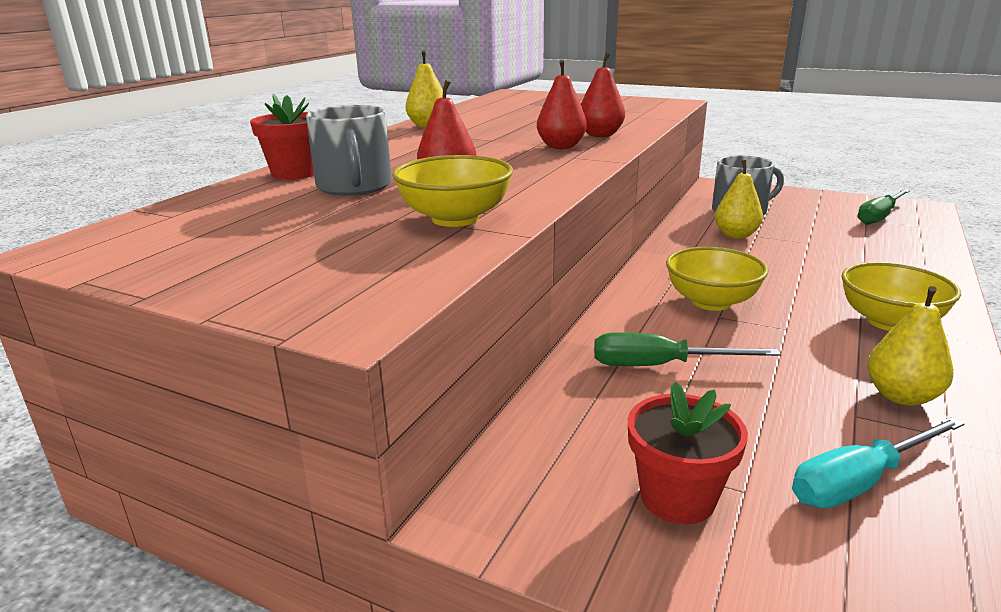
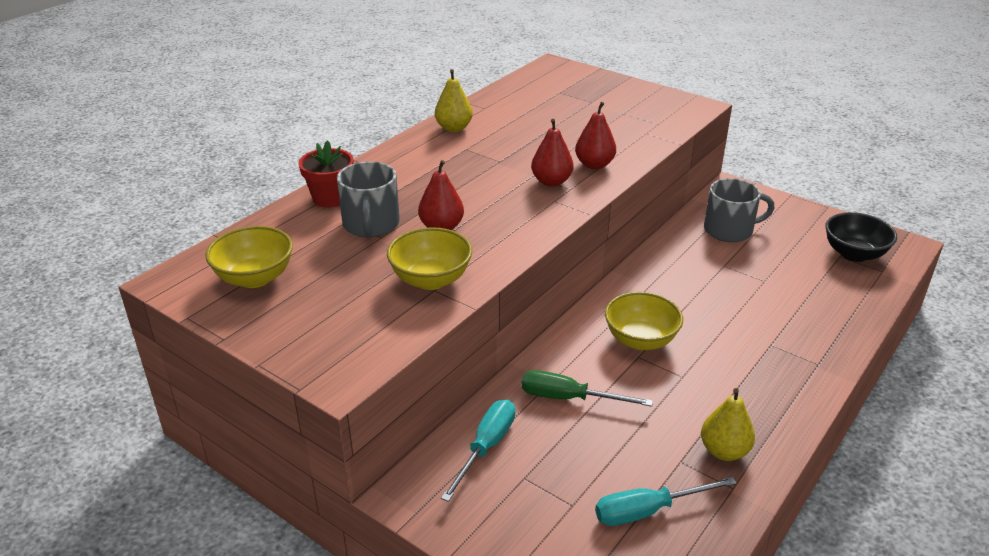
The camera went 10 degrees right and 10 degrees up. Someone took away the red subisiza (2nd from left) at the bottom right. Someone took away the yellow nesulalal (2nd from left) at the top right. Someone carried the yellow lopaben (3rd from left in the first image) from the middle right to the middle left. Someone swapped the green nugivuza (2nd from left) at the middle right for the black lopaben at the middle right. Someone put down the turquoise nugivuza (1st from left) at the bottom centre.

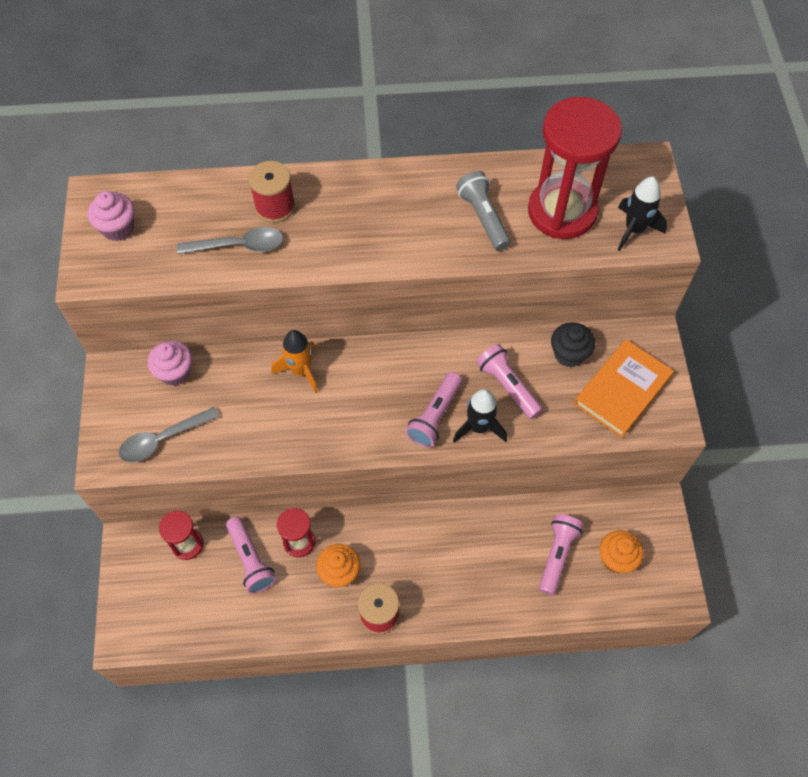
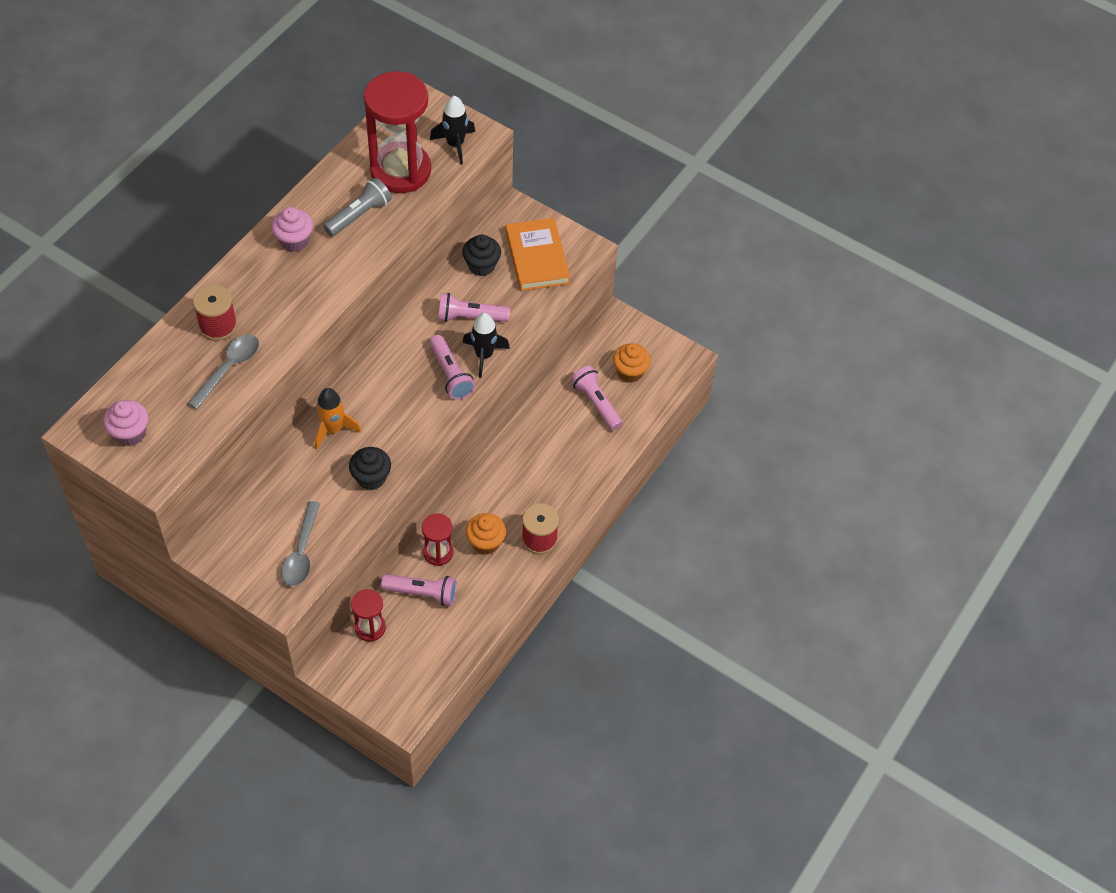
The camera went 55 degrees left and 5 degrees down. Someone carried the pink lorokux (2nd from left) from the middle left to the top left. Someone rotated the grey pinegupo at the top centre by 120 degrees clockwise. Someone put down the black lorokux (1st from left) at the middle left.

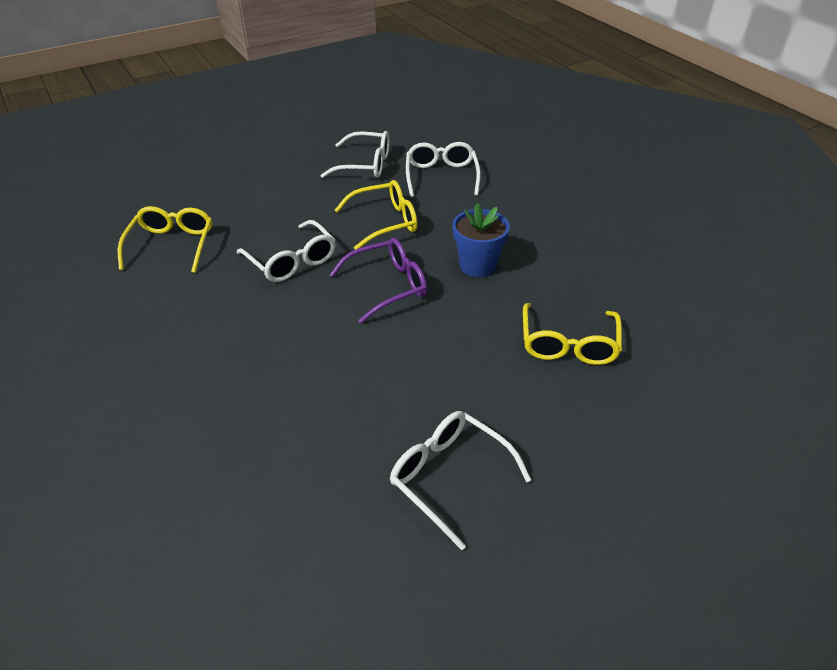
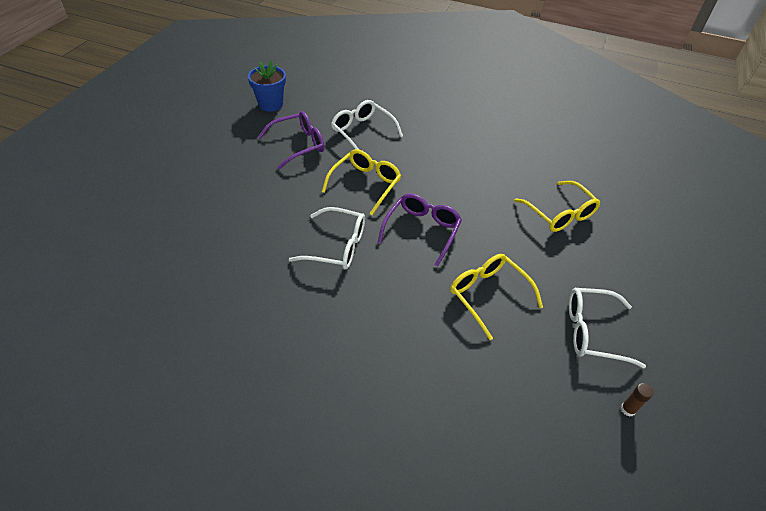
The camera went 40 degrees left and 5 degrees up. Someone carried the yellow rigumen (1st from left in the first image) from the middle left to the centre. Someone repainted the white rigumen (2nd from left) at the top centre, which became the purple rigumen (1st from left) at the top centre. Someone carried the blue subisiza from the centre to the top centre. Someone put down the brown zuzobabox at the bottom right.

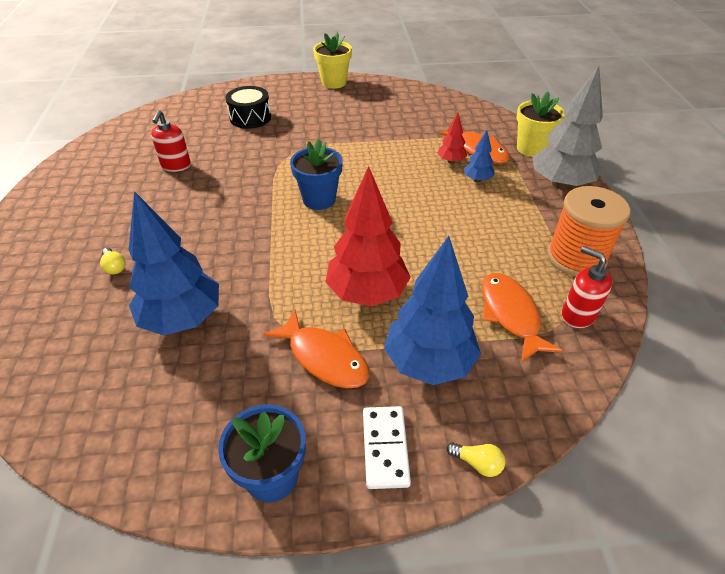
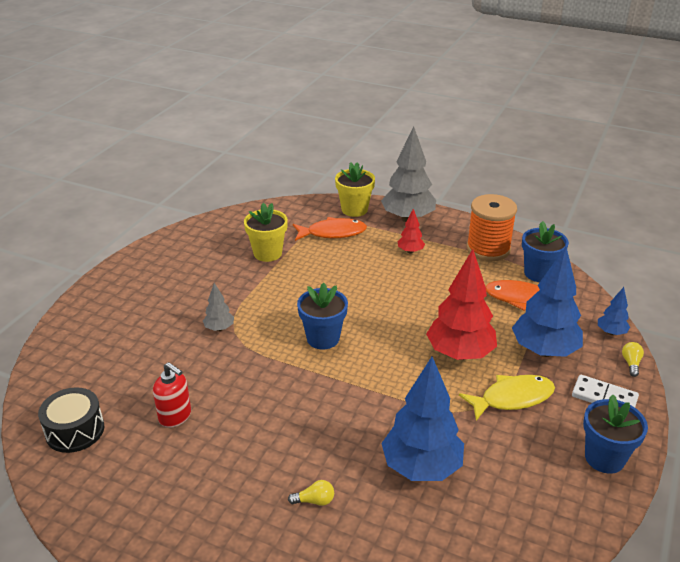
The camera went 60 degrees left and 10 degrees down. Someone carried the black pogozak from the top centre to the bottom left. Someone repainted the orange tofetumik (1st from left) at the centre, which became the yellow tofetumik at the bottom right. Someone carried the yellow subisiza (1st from left) from the top centre to the centre. Someone carried the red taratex (2nd from left in the first image) from the top centre to the centre. Someone rotated the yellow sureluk (2nd from left) at the bottom centre by 45 degrees counterclockwise. Someone carried the blue taratex (3rd from left) from the top centre to the middle right. Someone swapped the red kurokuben (2nd from left) at the middle right for the blue subisiza (2nd from left) at the middle right. Someone put down the grey taratex (1st from left) at the middle left.

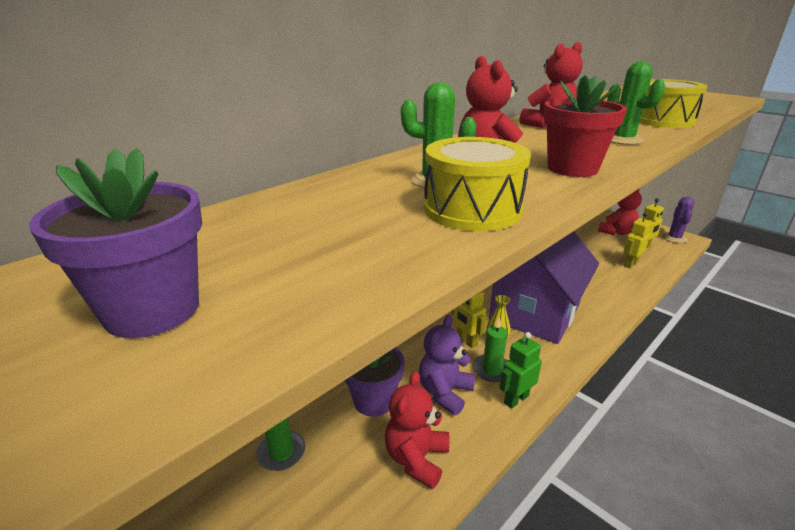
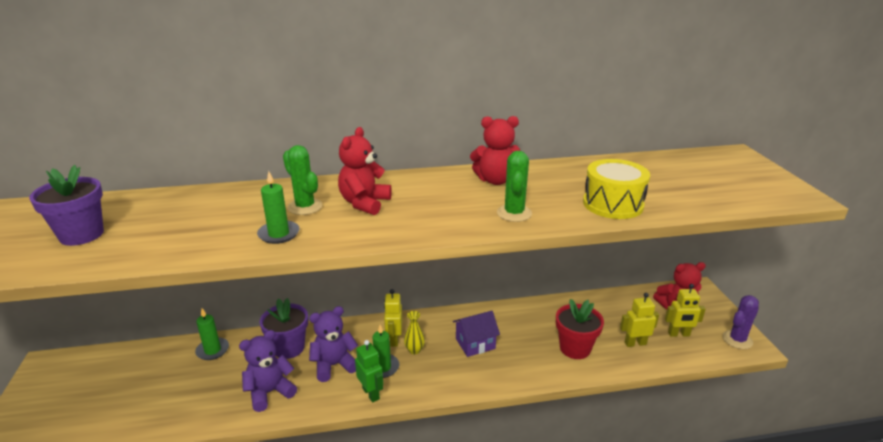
The camera went 35 degrees right and 0 degrees up. Someone repainted the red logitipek (1st from left) at the bottom centre, which became the purple logitipek (1st from left) at the bottom left. Someone swapped the yellow pogozak (1st from left) at the centre for the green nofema (2nd from left) at the middle left. Someone scaled the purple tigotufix at the middle right by 0.44. Someone rotated the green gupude at the bottom centre by 60 degrees clockwise. Someone carried the red subisiza from the top right to the bottom centre.

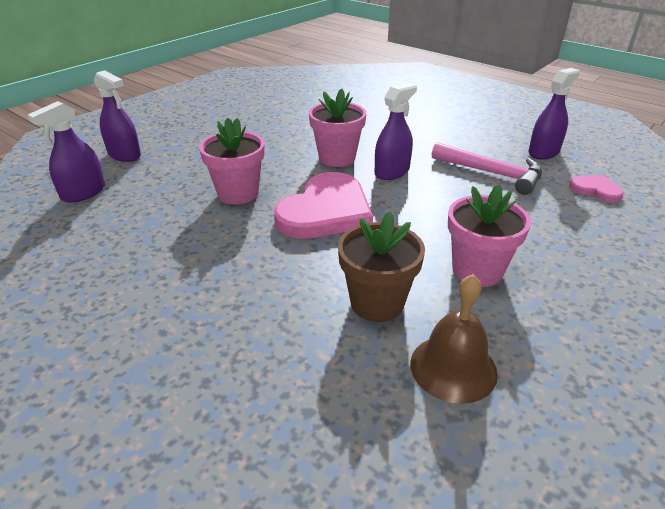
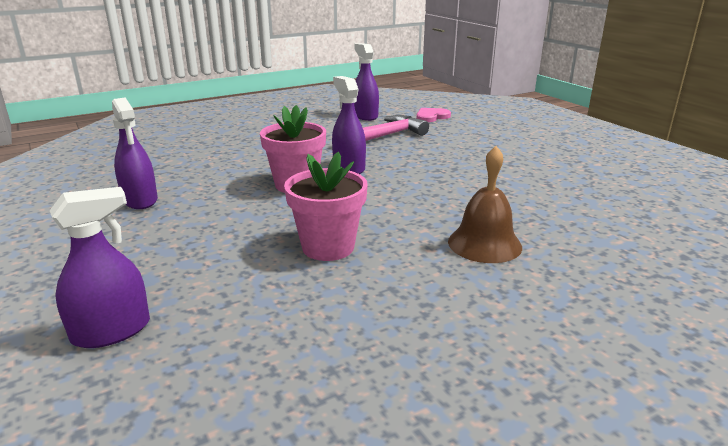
The camera went 70 degrees left and 10 degrees down. Someone carried the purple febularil (1st from left in the first image) from the top left to the middle left. Someone took away the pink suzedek (1st from left) at the centre. Someone took away the brown subisiza at the centre. Someone carried the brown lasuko from the middle right to the centre. Someone took away the pink subisiza (3rd from left) at the middle right.

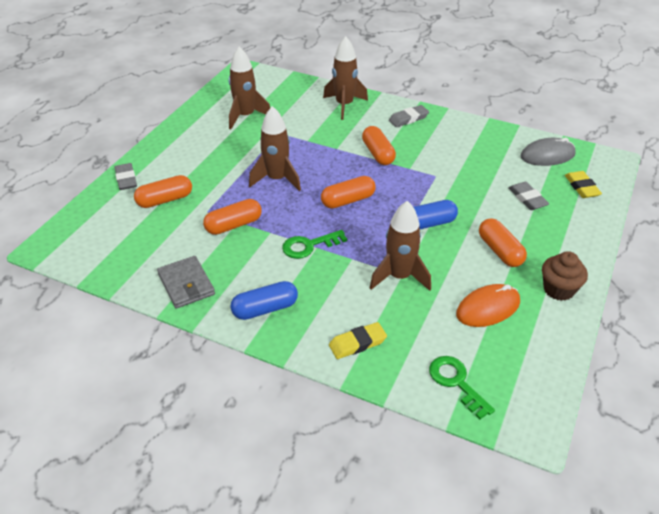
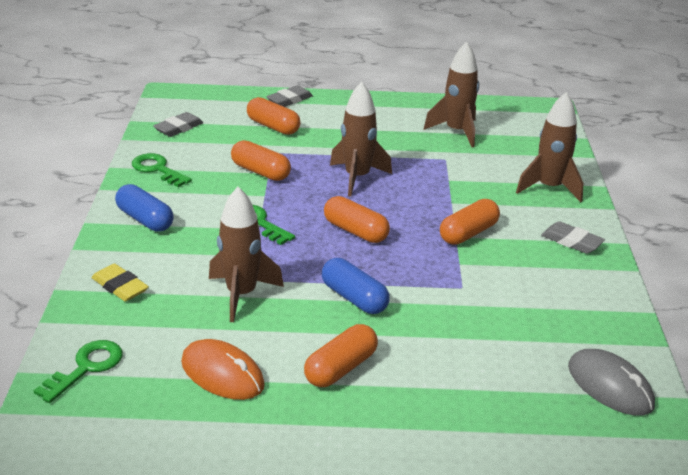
The camera went 65 degrees right and 10 degrees down. Someone swapped the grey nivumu at the middle left for the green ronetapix (2nd from left) at the middle left. Someone carried the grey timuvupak (3rd from left in the first image) from the middle right to the top left. Someone took away the brown lorokux at the middle right. Someone took away the yellow timuvupak (2nd from left) at the middle right.

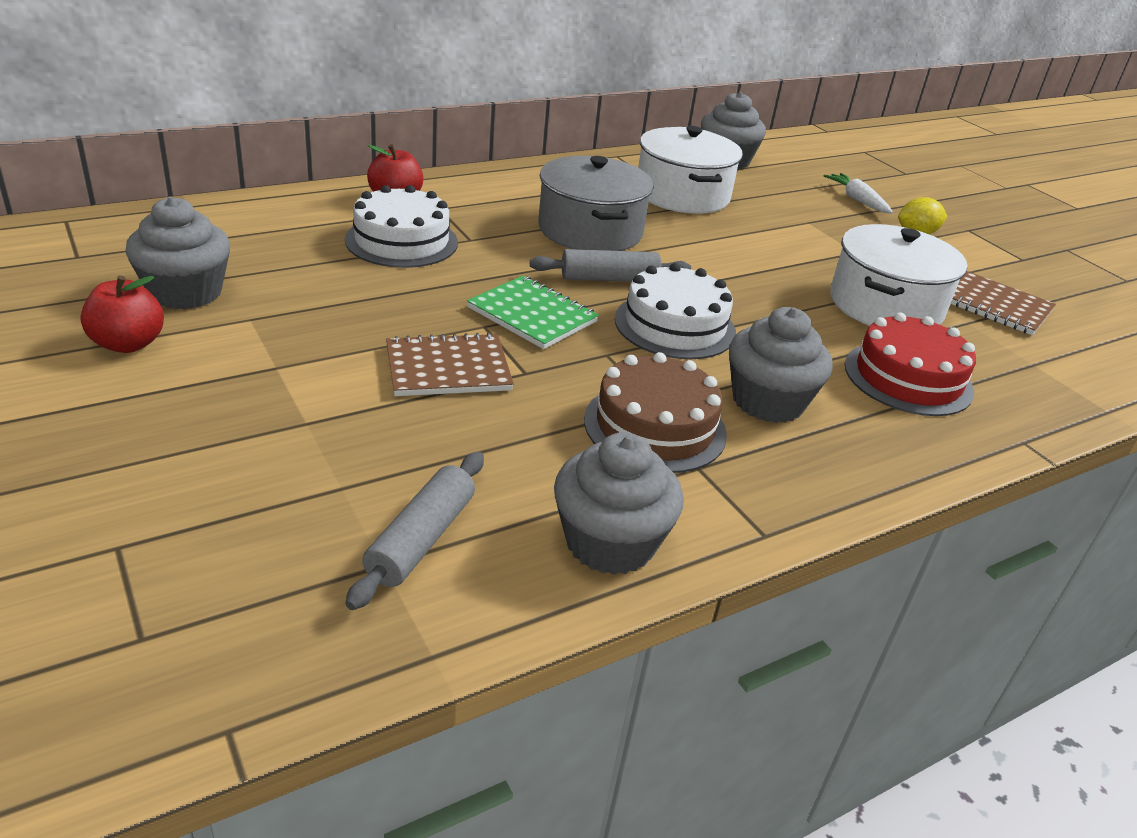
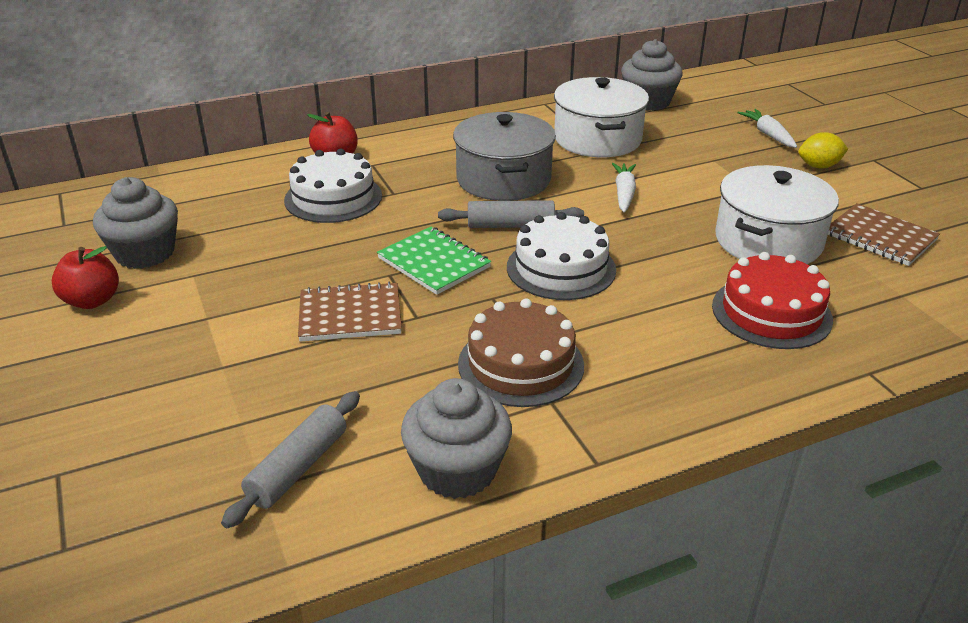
The camera went 10 degrees right and 0 degrees up. Someone took away the grey lorokux (4th from left) at the middle right. Someone put down the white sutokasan (1st from left) at the top centre.

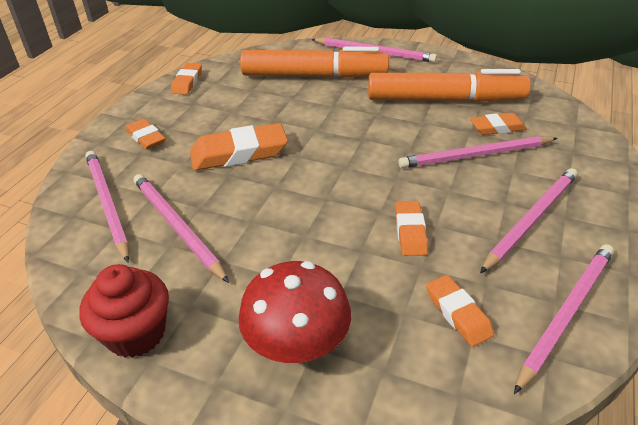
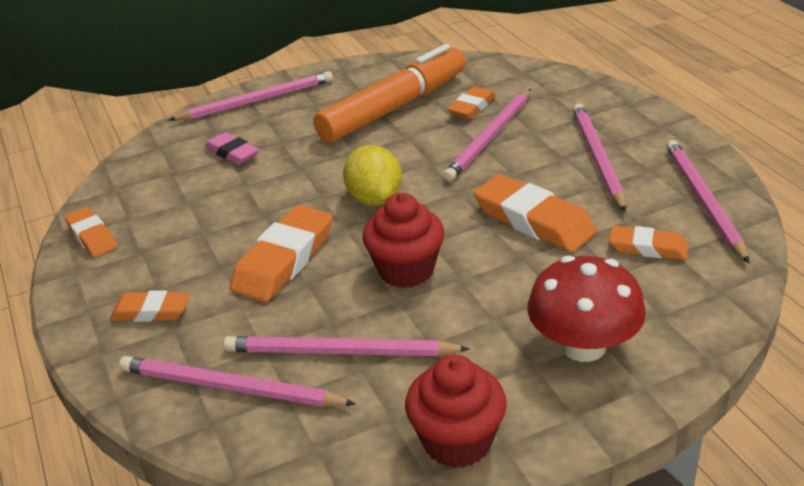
The camera went 45 degrees left and 5 degrees down. Someone swapped the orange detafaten (1st from left) at the top centre for the pink timuvupak at the top left. Someone scaled the orange timuvupak (4th from left in the first image) at the centre by 1.68. Someone put down the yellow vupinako at the centre. Someone put down the red lorokux (1st from left) at the centre.

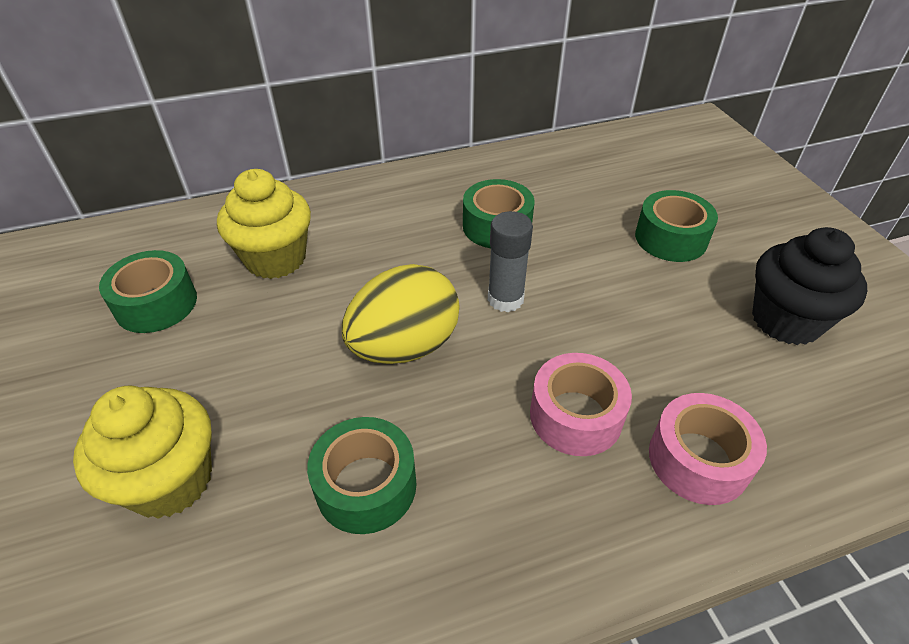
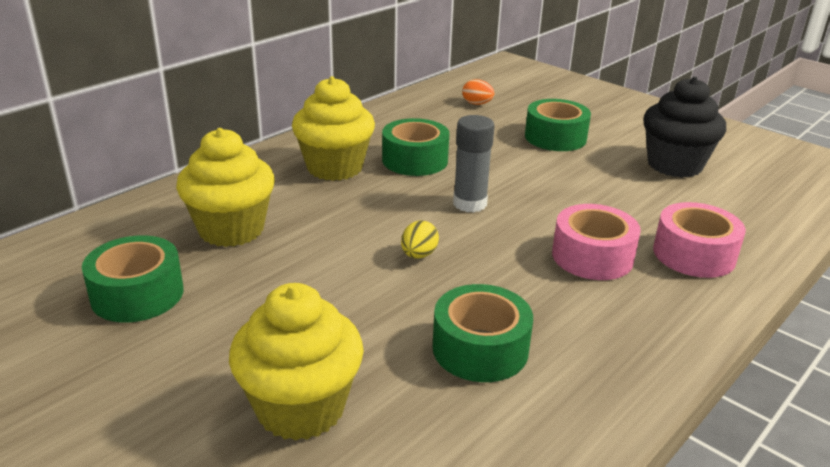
The camera went 30 degrees left and 15 degrees down. Someone scaled the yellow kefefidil at the centre by 0.41. Someone put down the yellow lorokux (3rd from left) at the top centre. Someone put down the orange kefefidil at the top centre.

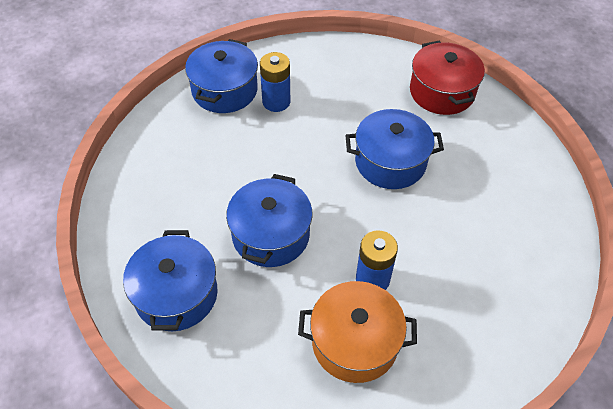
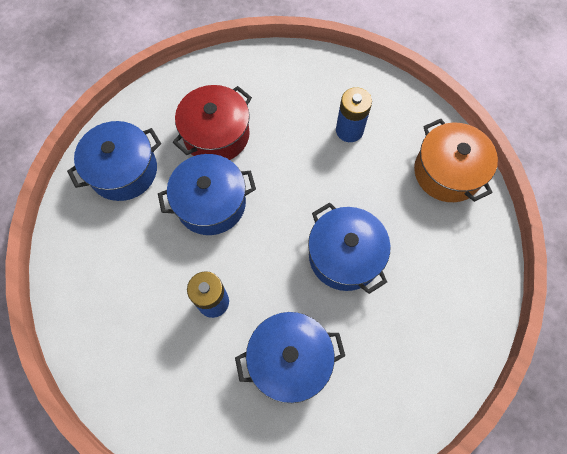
The camera went 60 degrees right and 15 degrees up. Someone carried the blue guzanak (2nd from left in the first image) from the top centre to the bottom centre. Someone carried the orange guzanak from the bottom centre to the middle right. Someone carried the red guzanak from the top right to the top centre.

